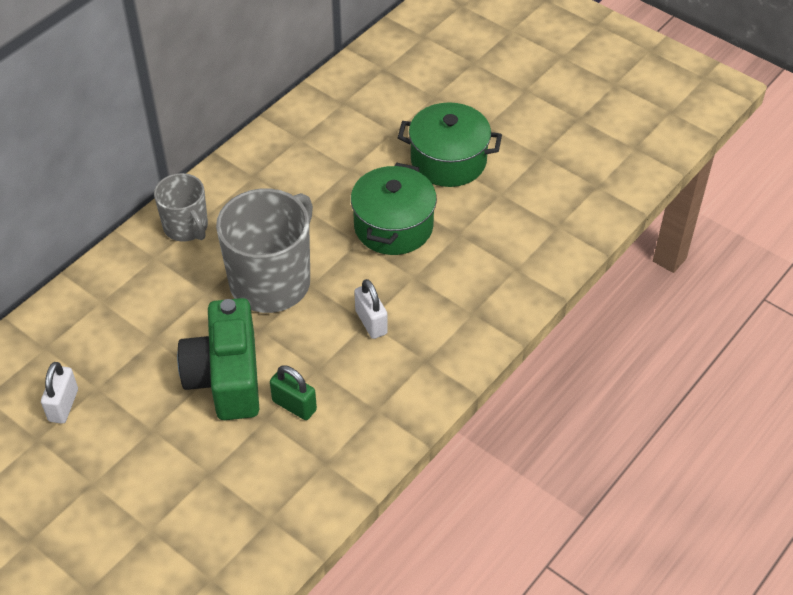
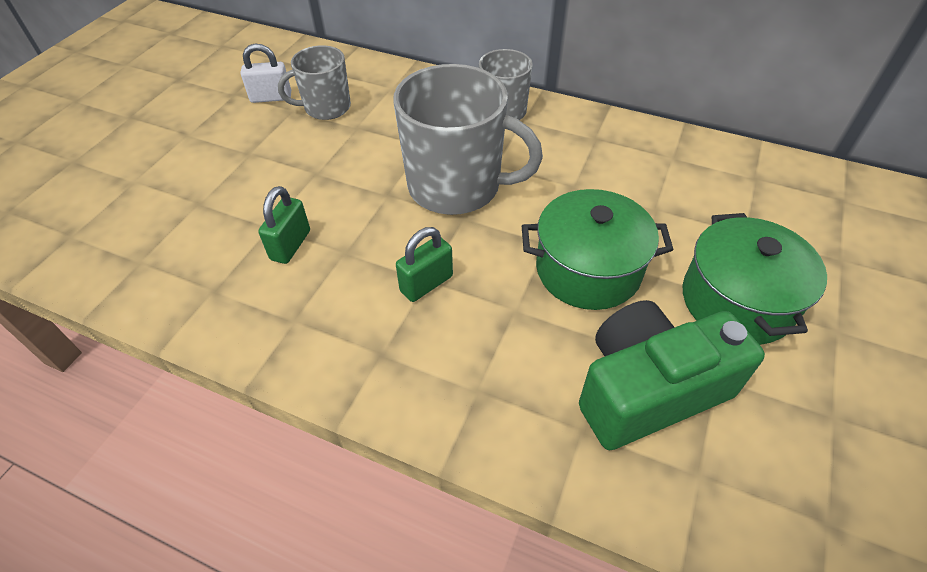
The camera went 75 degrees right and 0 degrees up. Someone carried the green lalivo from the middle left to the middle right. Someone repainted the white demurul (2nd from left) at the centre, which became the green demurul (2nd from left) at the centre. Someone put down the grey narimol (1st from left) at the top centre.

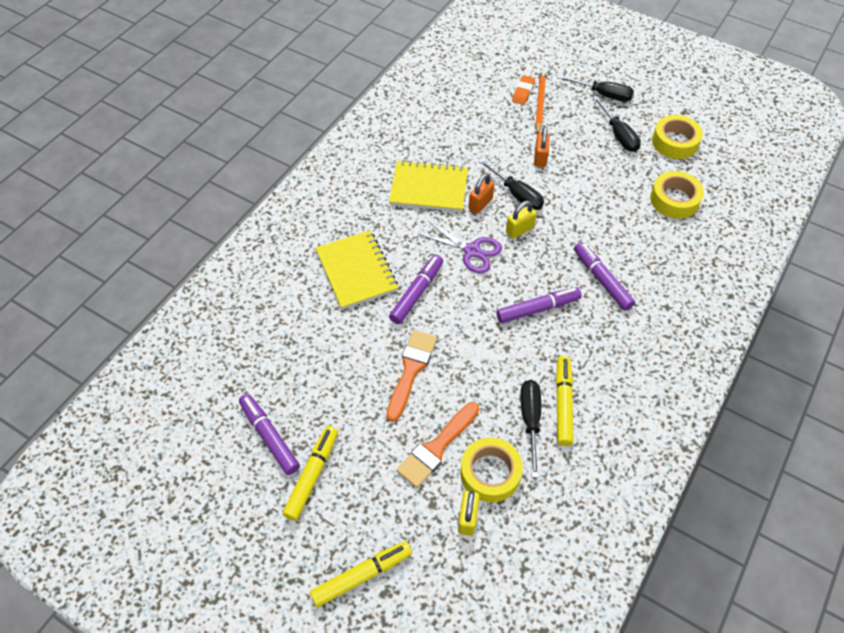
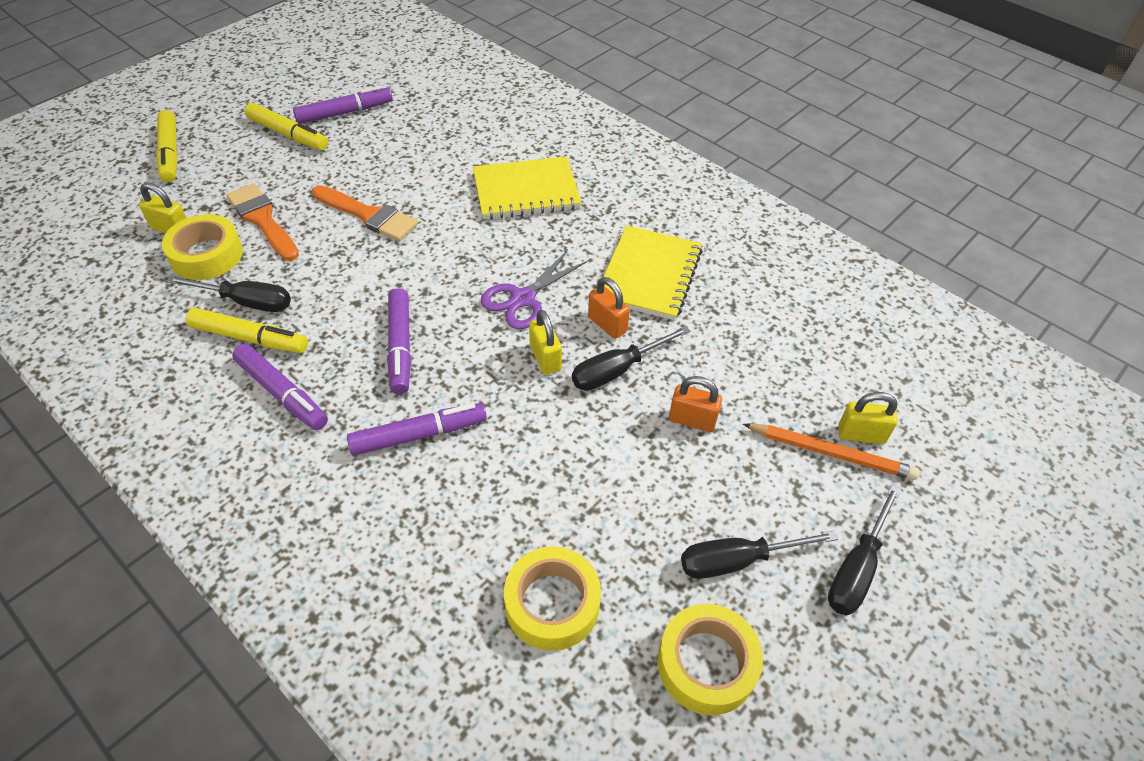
The camera went 100 degrees right and 5 degrees down. Someone carried the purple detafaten (2nd from left in the first image) from the centre to the middle left. Someone swapped the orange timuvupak at the top centre for the yellow demurul (3rd from left) at the middle right.

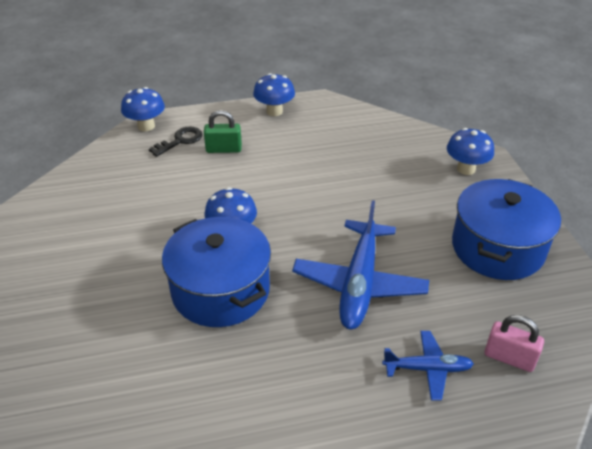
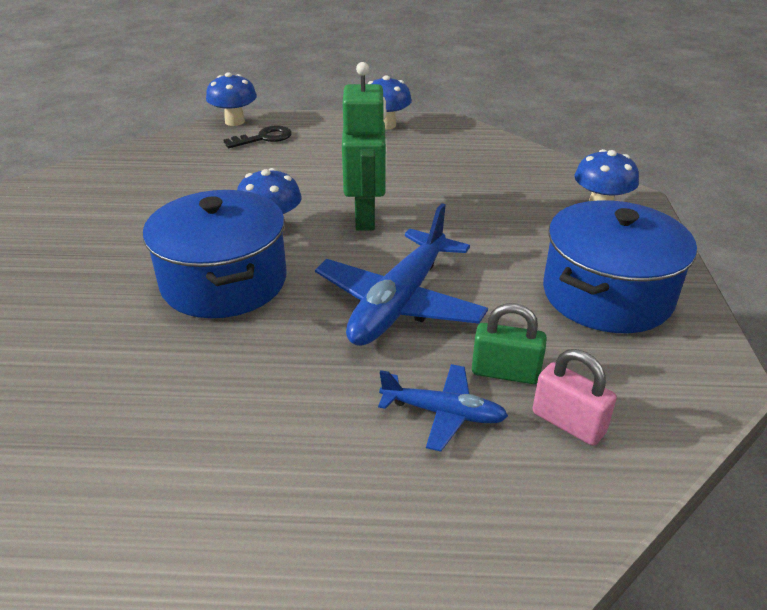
The camera went 15 degrees right and 5 degrees down. Someone carried the green demurul from the top centre to the centre. Someone put down the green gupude at the top centre.

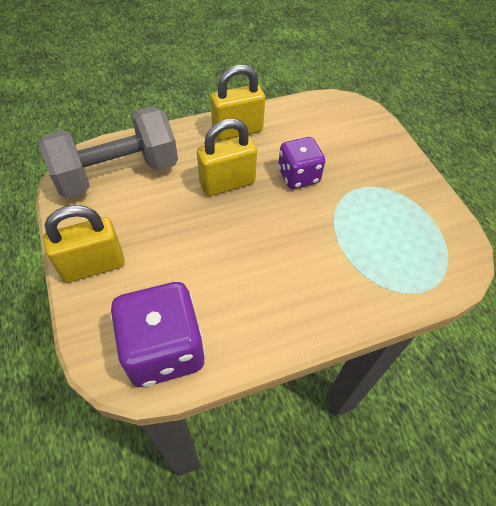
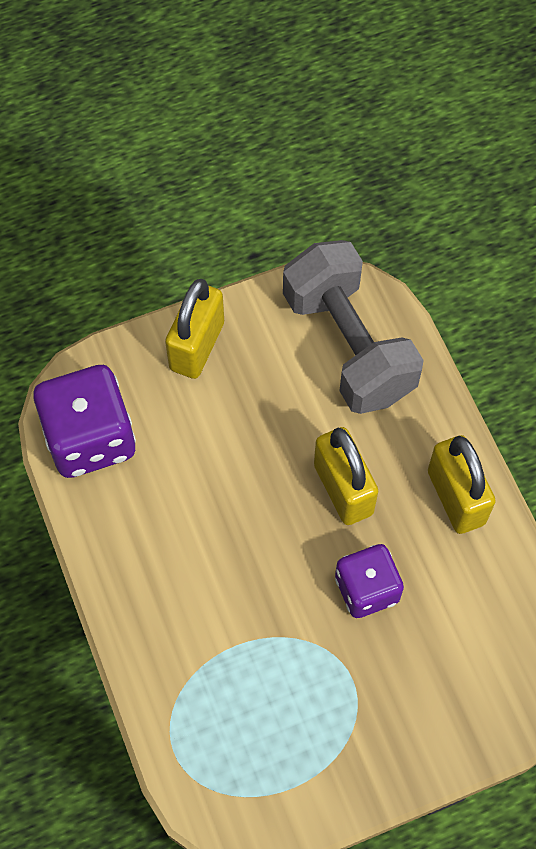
The camera went 90 degrees right and 10 degrees up. Someone rotated the yellow demurul (1st from left) at the middle left by 45 degrees clockwise.

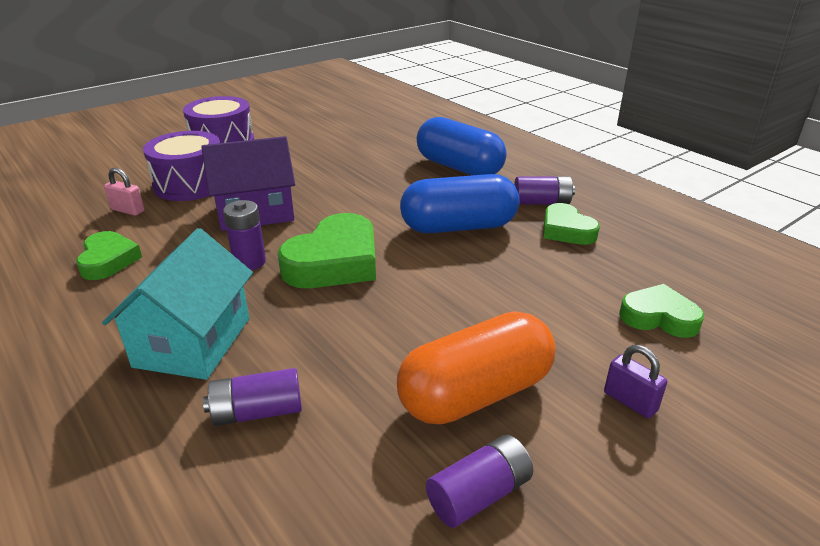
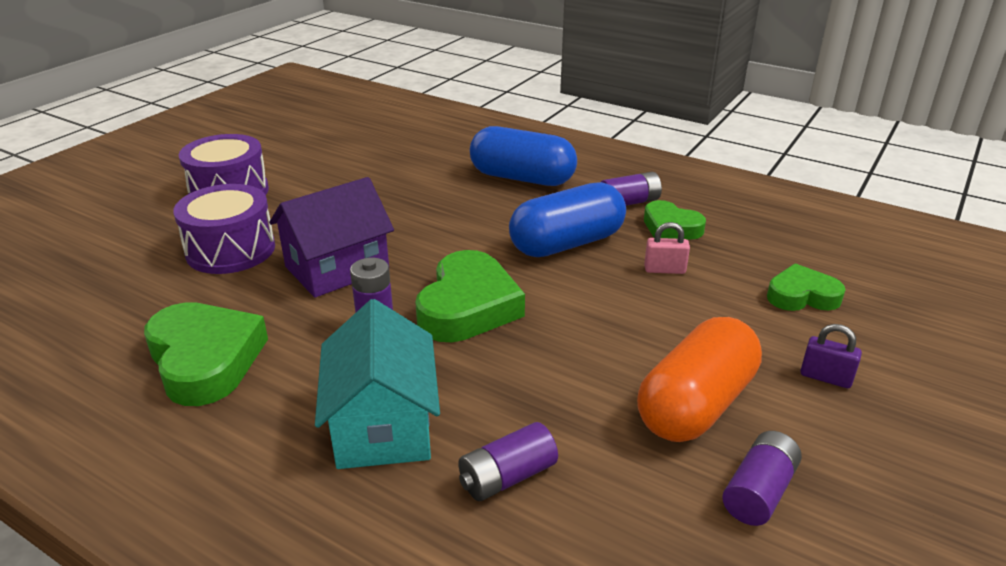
The camera went 20 degrees left and 0 degrees up. Someone scaled the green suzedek (1st from left) at the middle left by 1.64. Someone carried the pink demurul from the middle left to the centre.

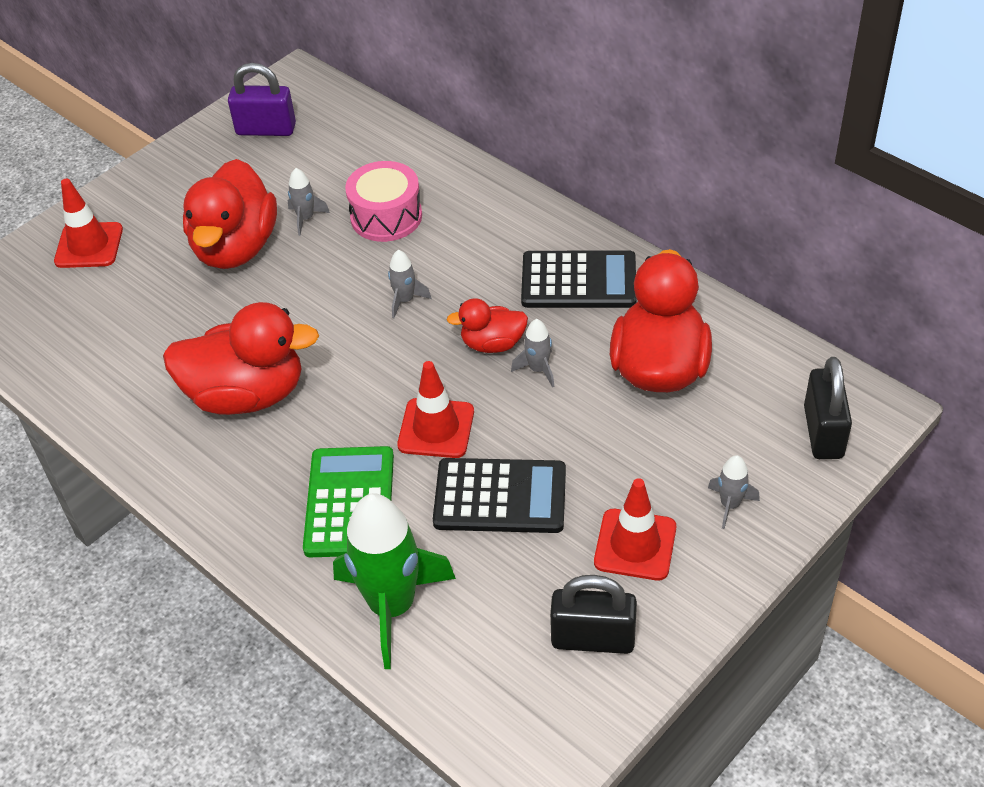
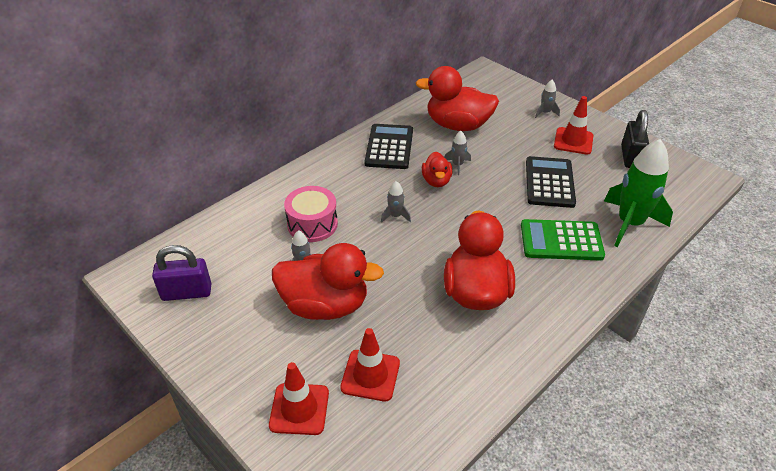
The camera went 90 degrees left and 5 degrees down. Someone rotated the purple demurul at the top left by 75 degrees clockwise. Someone carried the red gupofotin (2nd from left) from the centre to the bottom centre. Someone took away the black demurul (2nd from left) at the middle right.

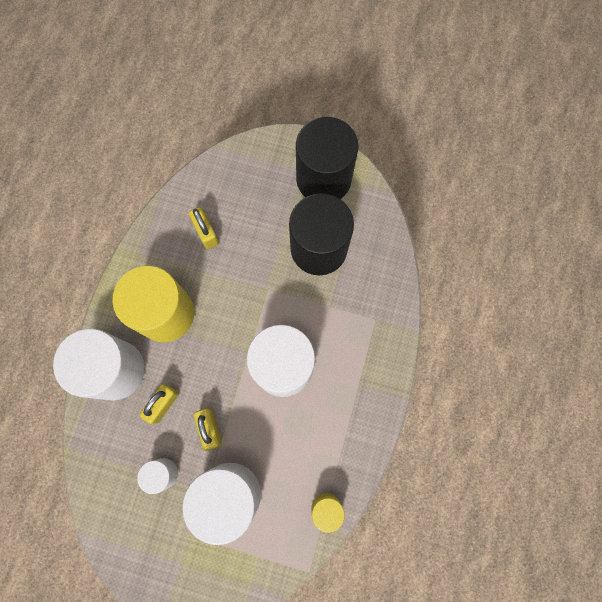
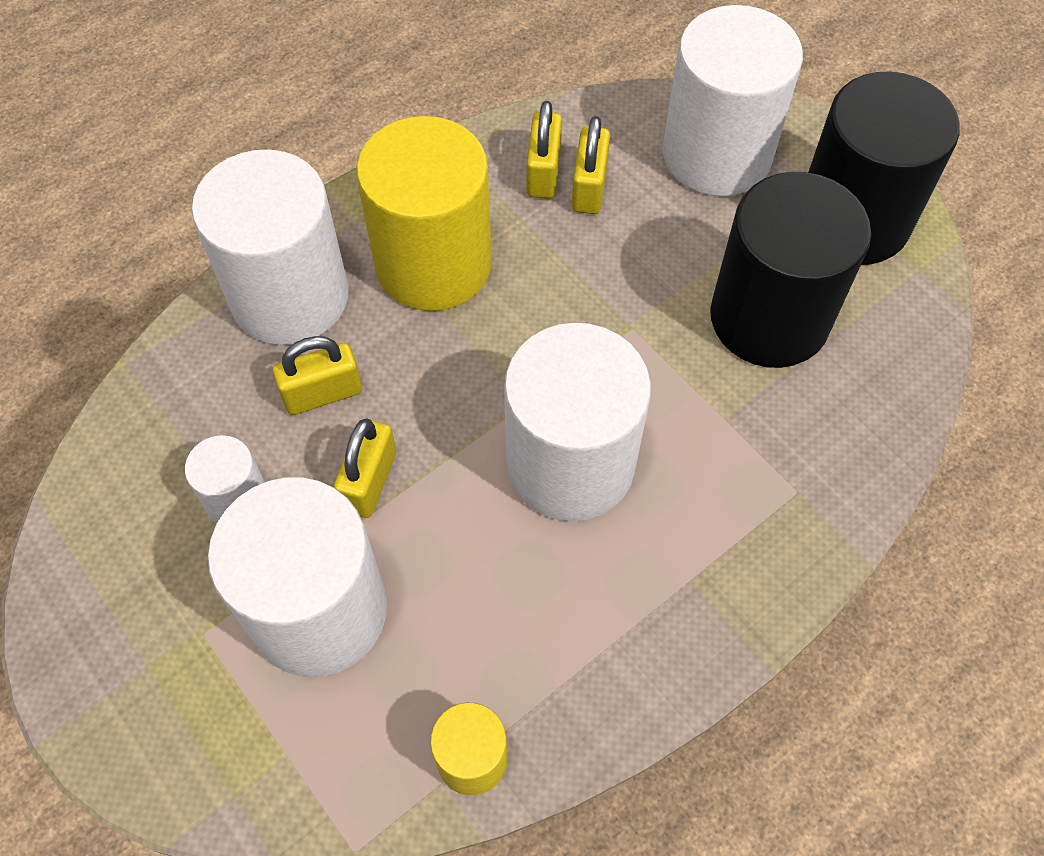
The camera went 35 degrees right and 15 degrees down. Someone put down the yellow demurul (3rd from left) at the top centre. Someone put down the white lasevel (5th from left) at the top right.

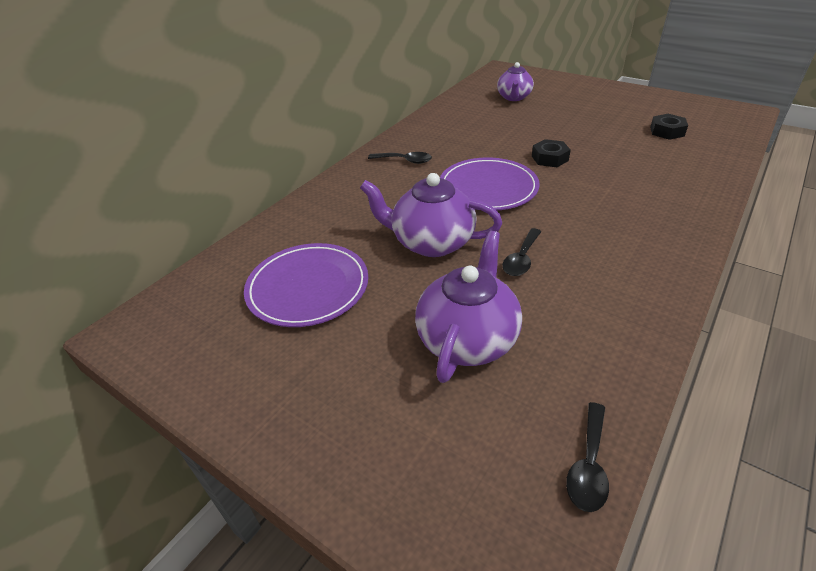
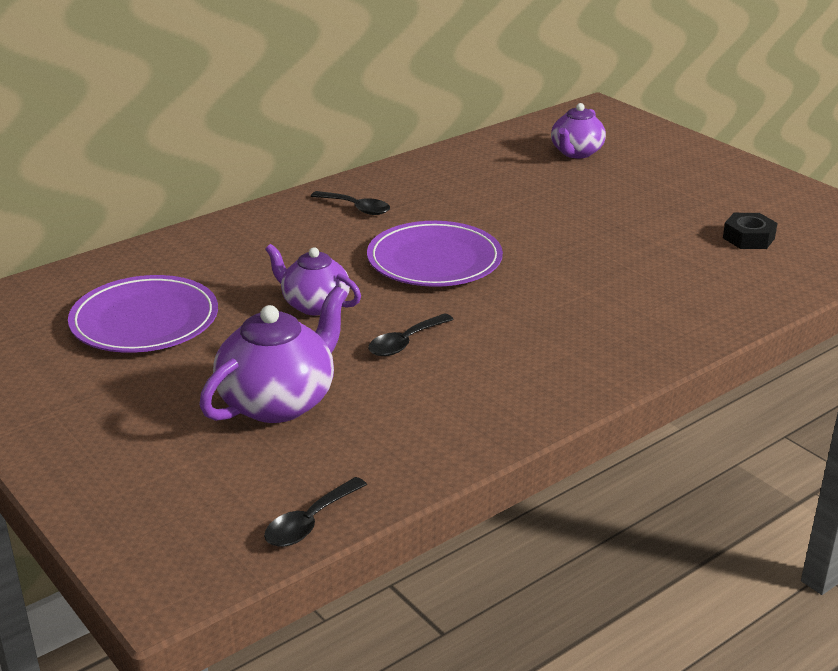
The camera went 15 degrees right and 10 degrees down. Someone scaled the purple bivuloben (1st from left in the first image) at the centre by 0.65. Someone took away the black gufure (1st from left) at the top right.

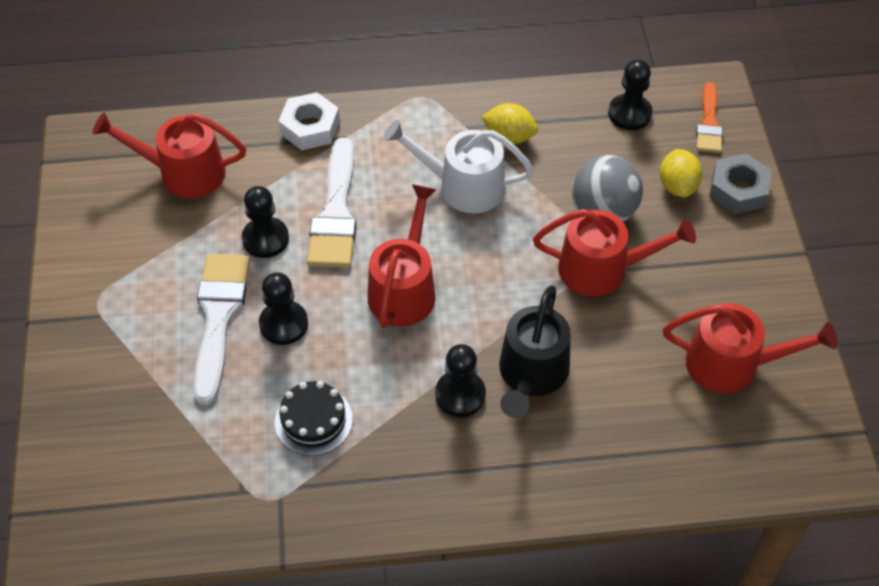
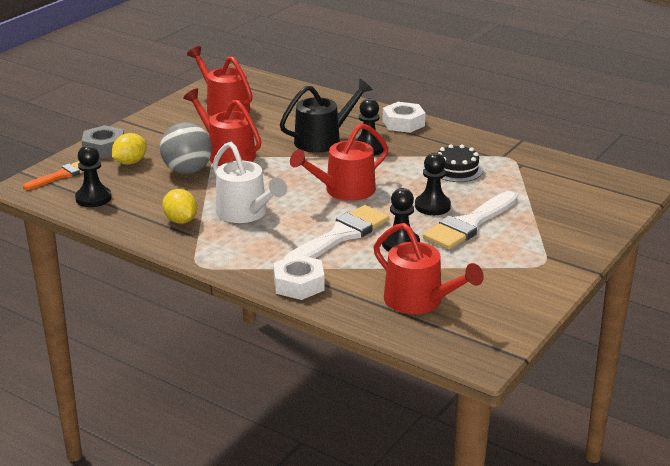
The camera went 140 degrees left and 25 degrees down. Someone put down the white gufure (2nd from left) at the top centre.

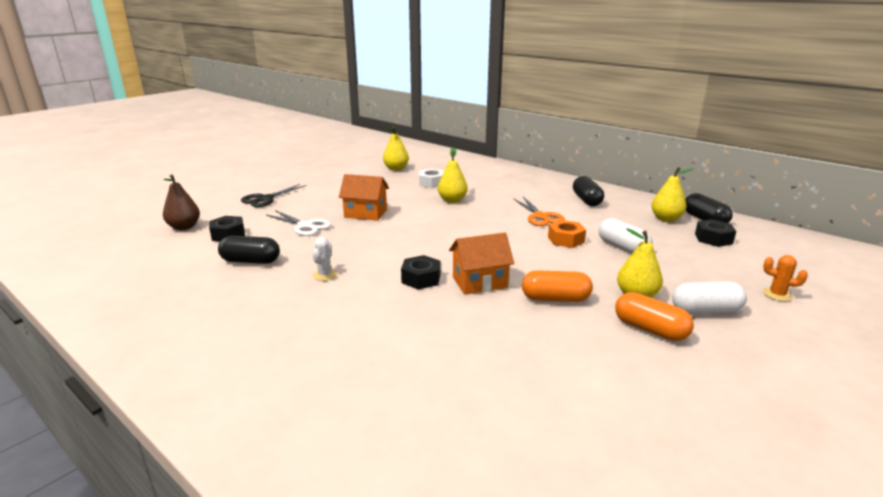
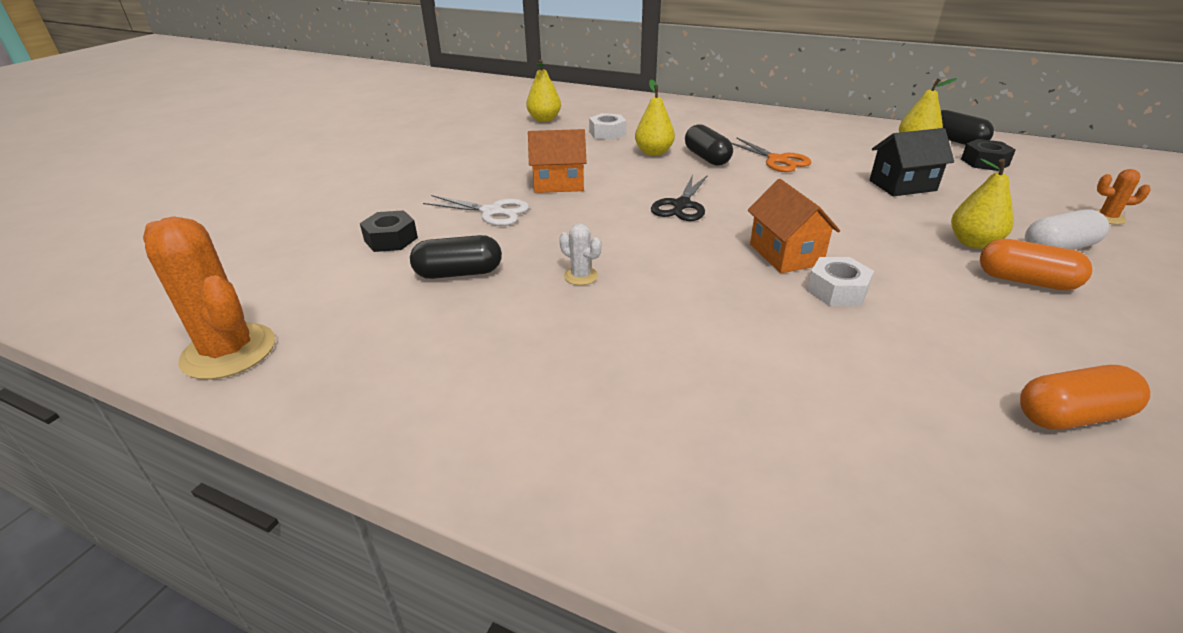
The camera went 15 degrees left and 10 degrees up. Someone took away the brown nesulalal at the middle left. Someone carried the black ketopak from the middle left to the top centre. Someone rotated the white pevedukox at the centre by 45 degrees counterclockwise. Someone took away the black gufure (2nd from left) at the centre. Someone rotated the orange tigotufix (2nd from left) at the centre by 75 degrees counterclockwise. Someone carried the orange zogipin (1st from left in the first image) from the centre to the middle right. Someone took away the orange gufure at the centre. Someone carried the black zogipin (2nd from left) from the centre to the top centre. Someone swapped the white zogipin (1st from left) at the middle right for the black tigotufix at the top right. Someone put down the orange pevedukox (1st from left) at the middle left. Someone put down the white gufure (2nd from left) at the middle right.

